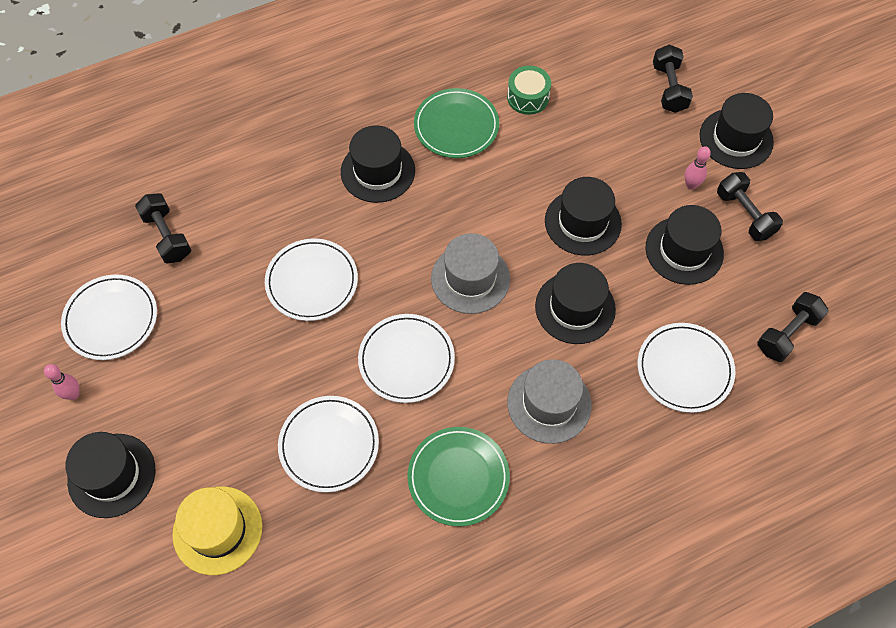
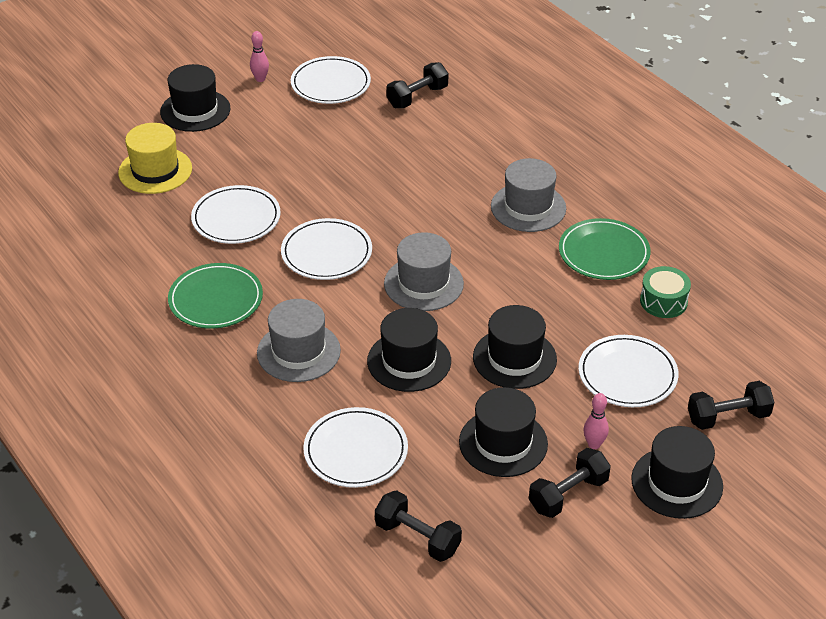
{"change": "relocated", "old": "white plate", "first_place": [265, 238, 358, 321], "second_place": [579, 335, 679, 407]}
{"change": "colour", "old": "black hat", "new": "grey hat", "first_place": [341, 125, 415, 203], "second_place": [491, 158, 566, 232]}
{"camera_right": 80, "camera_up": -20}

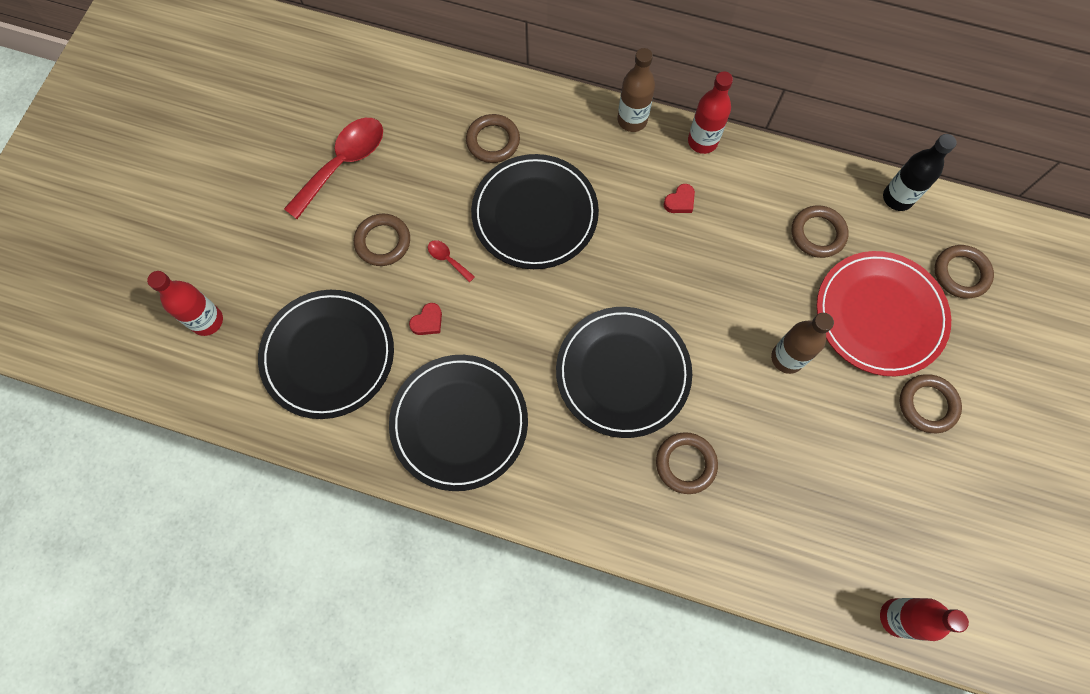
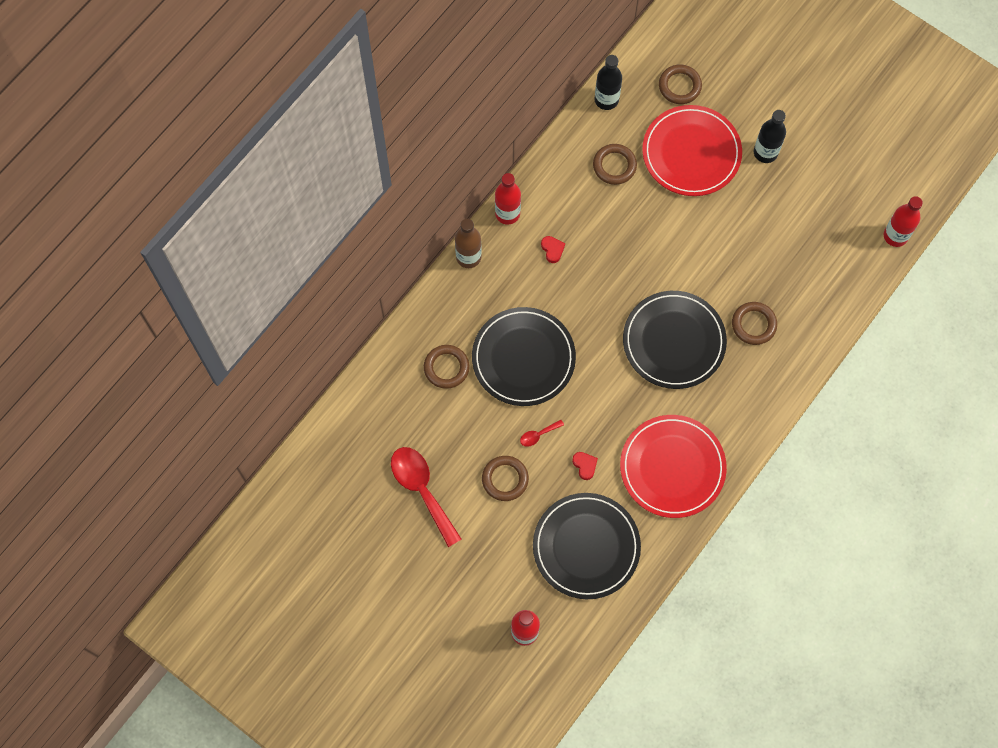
{"change": "colour", "old": "black plate", "new": "red plate", "first_place": [389, 355, 528, 491], "second_place": [620, 415, 727, 518]}
{"change": "missing", "old": "brown bottle", "first_place": [771, 313, 834, 374]}
{"change": "exchanged", "old": "brown ring", "new": "black bottle", "first_place": [900, 374, 962, 433], "second_place": [754, 110, 786, 163]}
{"camera_right": -70, "camera_up": 0}

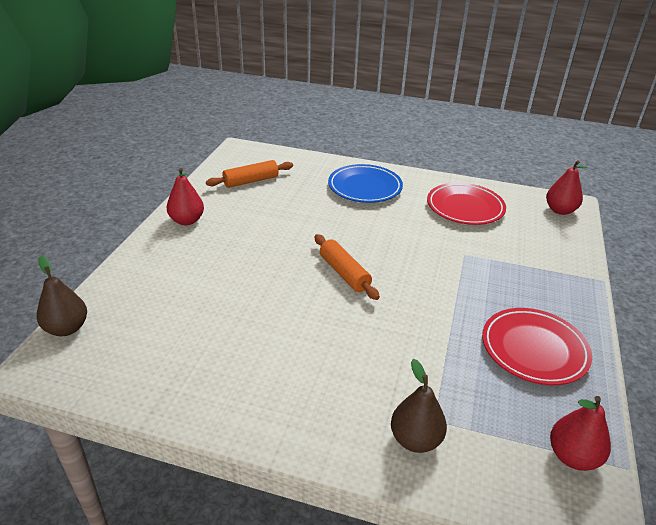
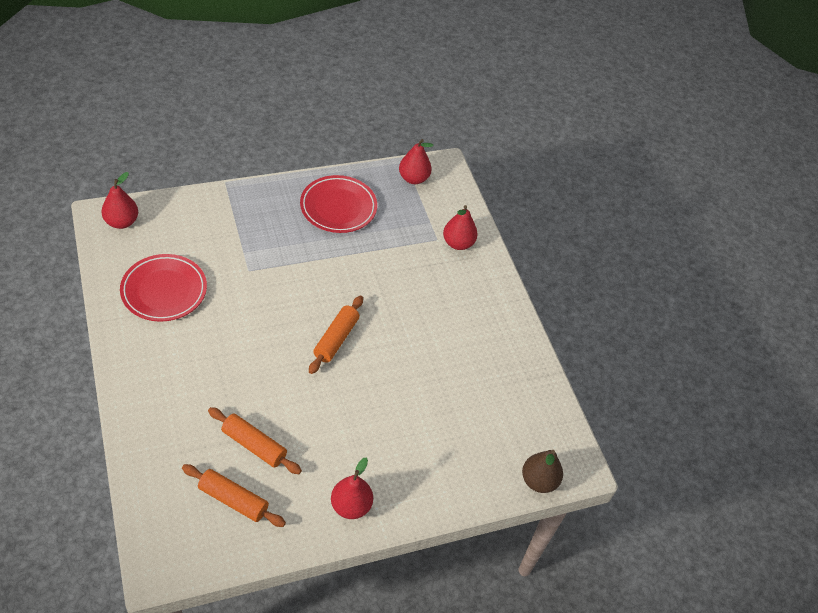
{"change": "missing", "old": "blue plate", "first_place": [328, 164, 403, 203]}
{"change": "colour", "old": "brown pear", "new": "red pear", "first_place": [391, 359, 447, 453], "second_place": [443, 205, 478, 250]}
{"change": "appeared", "new": "orange rolling pin", "second_place": [208, 407, 302, 474]}
{"camera_right": -130, "camera_up": 15}

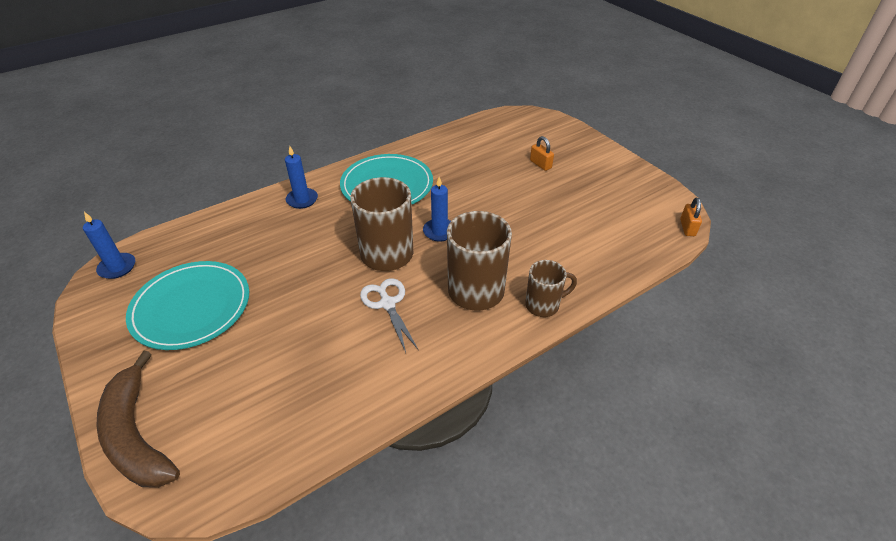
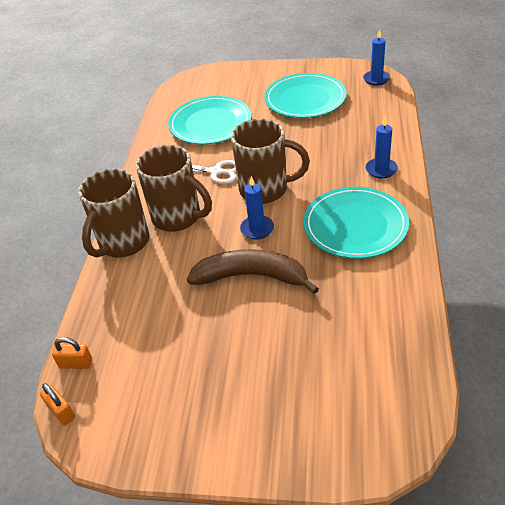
{"change": "relocated", "old": "brown banana", "first_place": [96, 351, 180, 488], "second_place": [187, 249, 319, 294]}
{"change": "size", "old": "brown mug", "first_place": [525, 260, 577, 317], "second_place": [78, 168, 149, 258], "factor": 1.73}
{"change": "relocated", "old": "orange padlock", "first_place": [530, 136, 554, 171], "second_place": [52, 337, 92, 369]}
{"change": "appeared", "new": "turquoise plate", "second_place": [168, 96, 252, 144]}
{"camera_right": 135, "camera_up": 0}

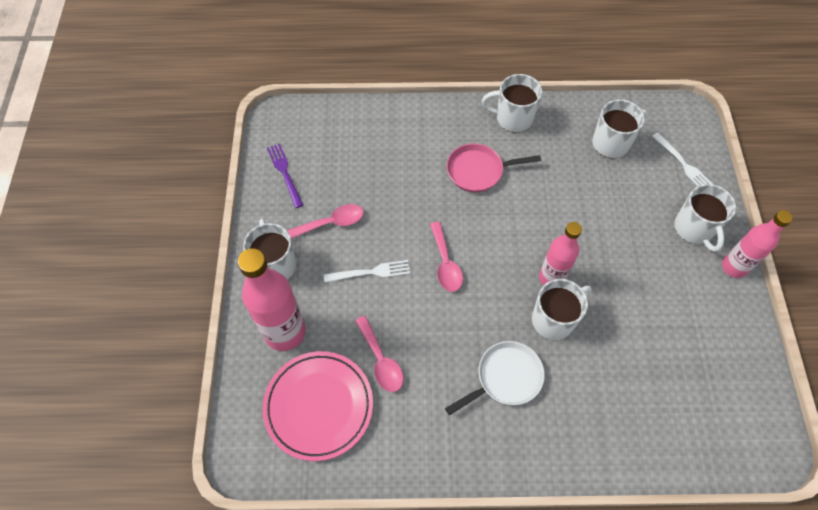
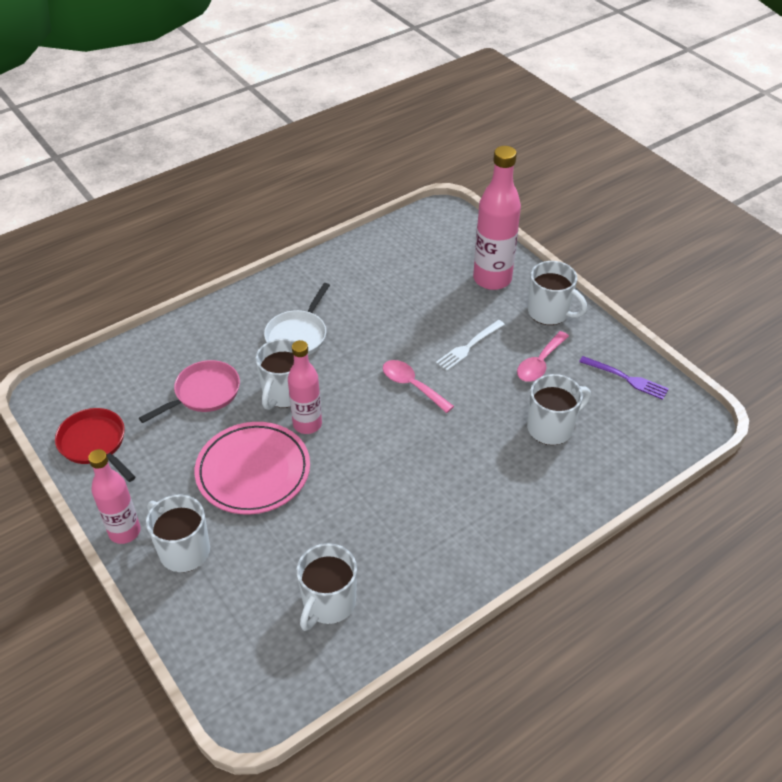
{"change": "relocated", "old": "pink plate", "first_place": [262, 351, 373, 461], "second_place": [195, 422, 310, 515]}
{"change": "missing", "old": "pink spoon", "first_place": [355, 316, 404, 392]}
{"change": "relocated", "old": "pink pan", "first_place": [447, 143, 541, 192], "second_place": [139, 360, 240, 423]}
{"change": "relocated", "old": "white mug", "first_place": [482, 74, 542, 132], "second_place": [527, 374, 591, 445]}
{"change": "missing", "old": "white fork", "first_place": [652, 133, 712, 186]}
{"change": "appeared", "new": "red pan", "second_place": [55, 408, 135, 482]}
{"camera_right": 145, "camera_up": -15}

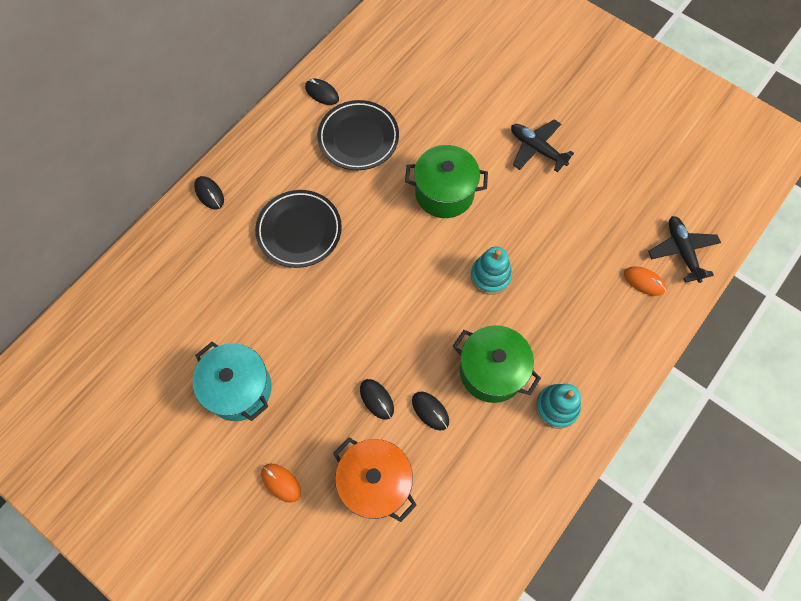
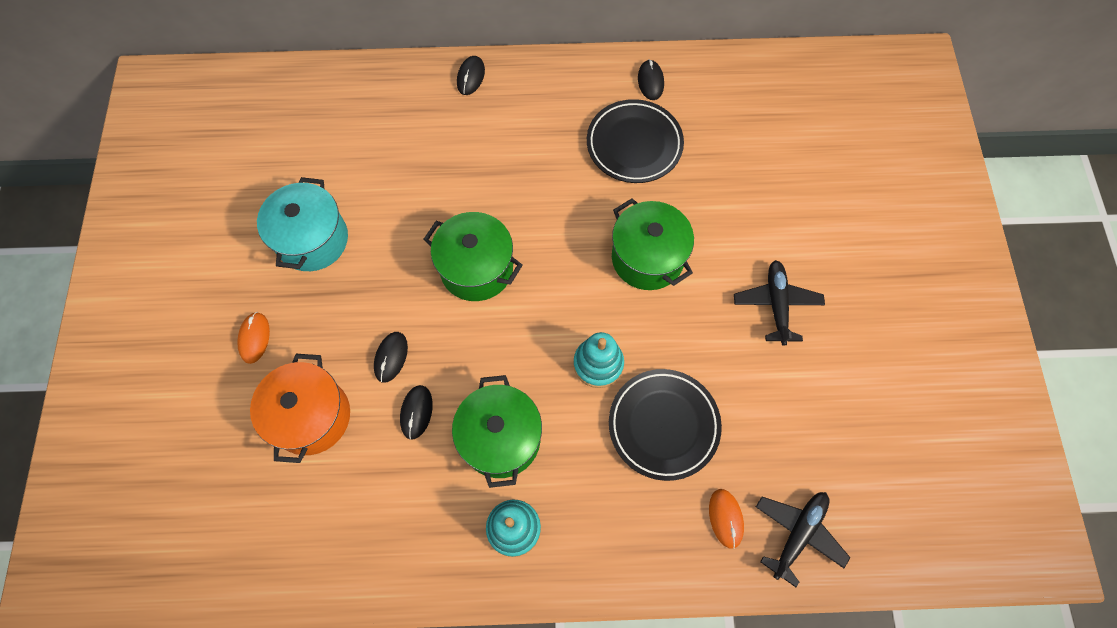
{"change": "relocated", "old": "black plate", "first_place": [255, 190, 342, 268], "second_place": [609, 369, 722, 481]}
{"change": "appeared", "new": "green pot", "second_place": [423, 212, 523, 301]}
{"camera_right": 50, "camera_up": 0}

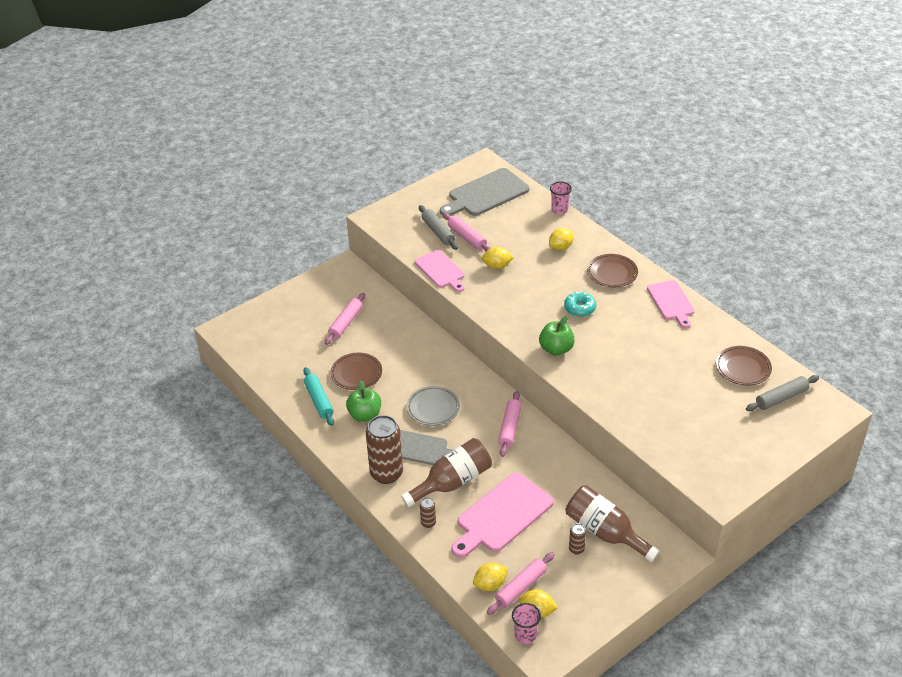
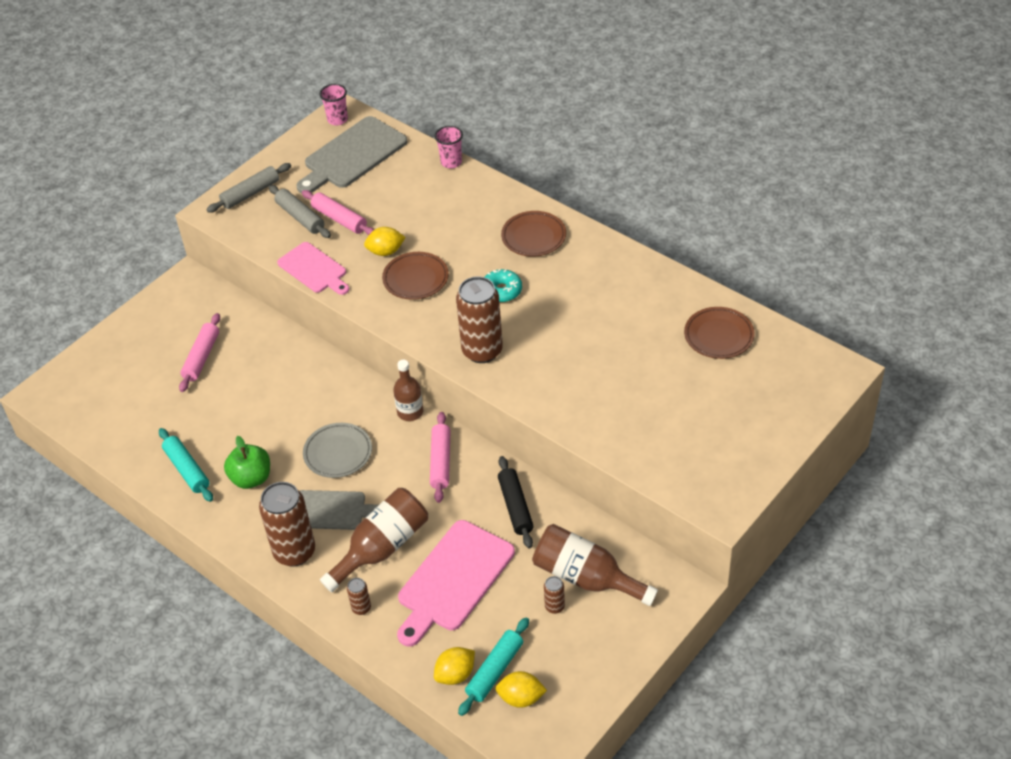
{"change": "relocated", "old": "brown plate", "first_place": [330, 353, 382, 390], "second_place": [382, 252, 449, 300]}
{"change": "colour", "old": "pink rolling pin", "new": "turquoise rolling pin", "first_place": [487, 552, 555, 615], "second_place": [458, 617, 529, 716]}
{"change": "relocated", "old": "pink cup", "first_place": [512, 603, 541, 644], "second_place": [319, 84, 348, 126]}
{"change": "exchanged", "old": "green apple", "new": "brown can", "first_place": [539, 316, 575, 356], "second_place": [456, 276, 503, 363]}
{"change": "missing", "old": "yellow lemon", "first_place": [549, 228, 574, 251]}
{"change": "missing", "old": "pink cutting board", "first_place": [647, 280, 695, 328]}
{"change": "relocated", "old": "grey rolling pin", "first_place": [746, 375, 819, 411], "second_place": [206, 163, 291, 213]}
{"change": "appeared", "new": "brown bottle", "second_place": [393, 360, 423, 421]}
{"change": "appeared", "new": "black rolling pin", "second_place": [498, 456, 533, 548]}
{"camera_right": -10, "camera_up": 5}

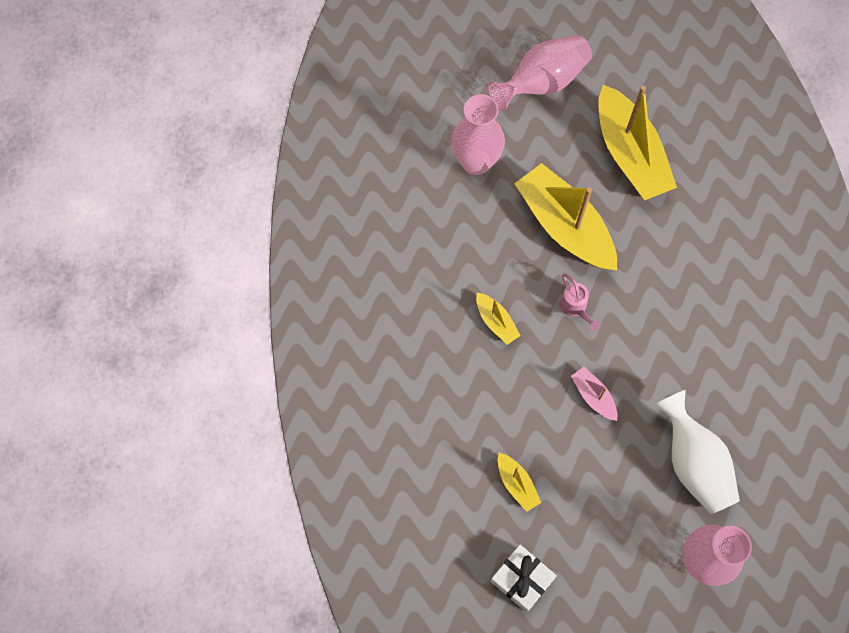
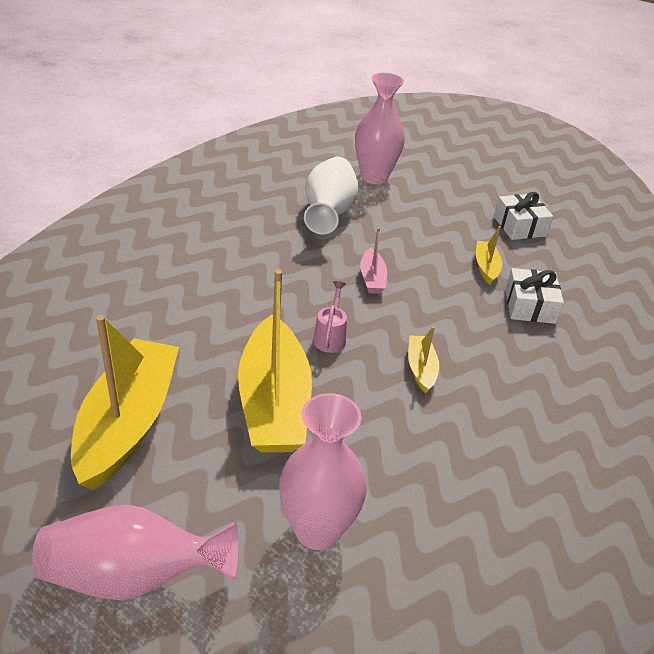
{"change": "appeared", "new": "white gift", "second_place": [505, 268, 564, 324]}
{"camera_right": -150, "camera_up": -30}

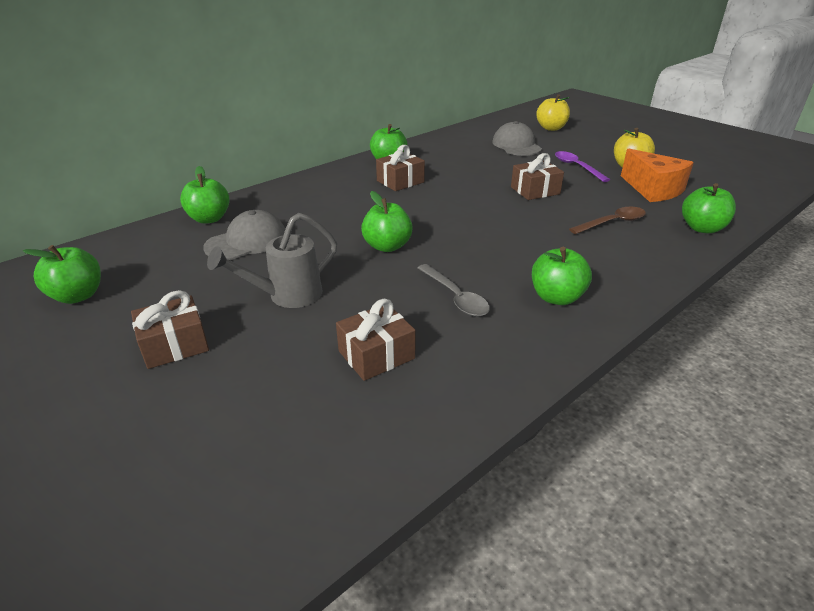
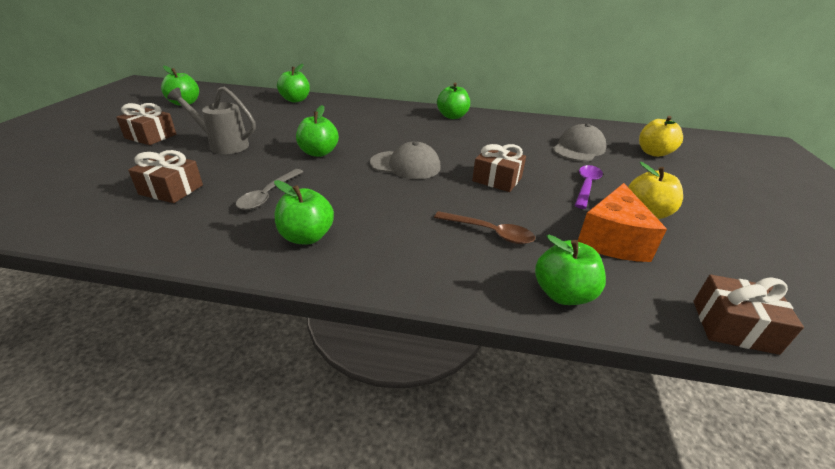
{"change": "relocated", "old": "grey cap", "first_place": [203, 210, 285, 260], "second_place": [370, 141, 441, 179]}
{"change": "relocated", "old": "brown gift", "first_place": [376, 145, 425, 191], "second_place": [693, 275, 804, 355]}
{"camera_right": 50, "camera_up": 0}

